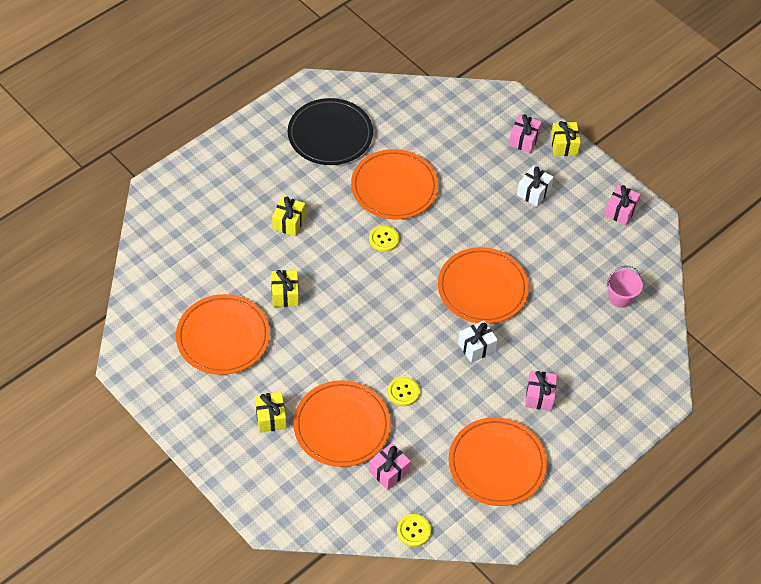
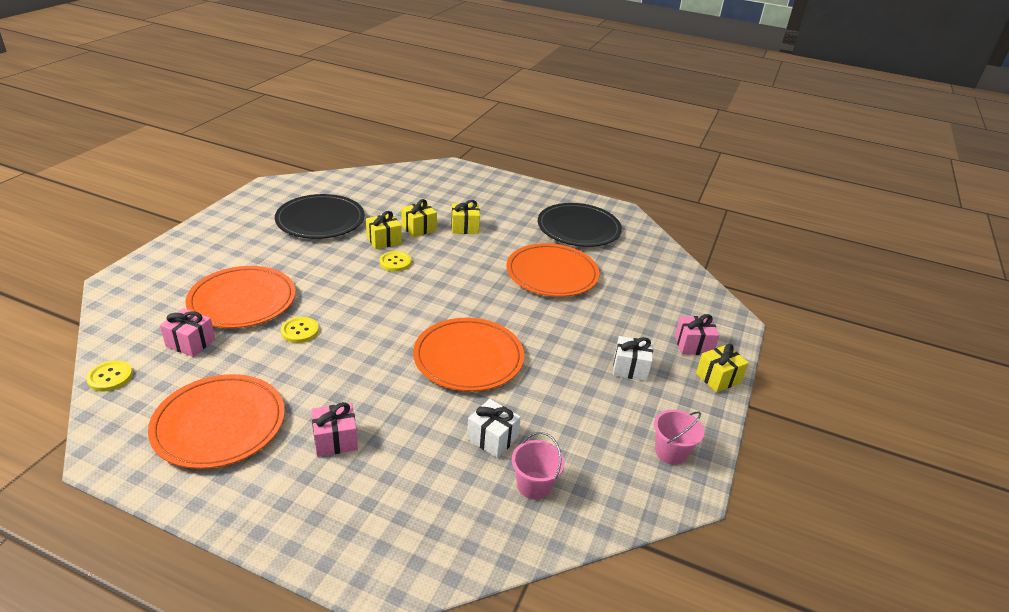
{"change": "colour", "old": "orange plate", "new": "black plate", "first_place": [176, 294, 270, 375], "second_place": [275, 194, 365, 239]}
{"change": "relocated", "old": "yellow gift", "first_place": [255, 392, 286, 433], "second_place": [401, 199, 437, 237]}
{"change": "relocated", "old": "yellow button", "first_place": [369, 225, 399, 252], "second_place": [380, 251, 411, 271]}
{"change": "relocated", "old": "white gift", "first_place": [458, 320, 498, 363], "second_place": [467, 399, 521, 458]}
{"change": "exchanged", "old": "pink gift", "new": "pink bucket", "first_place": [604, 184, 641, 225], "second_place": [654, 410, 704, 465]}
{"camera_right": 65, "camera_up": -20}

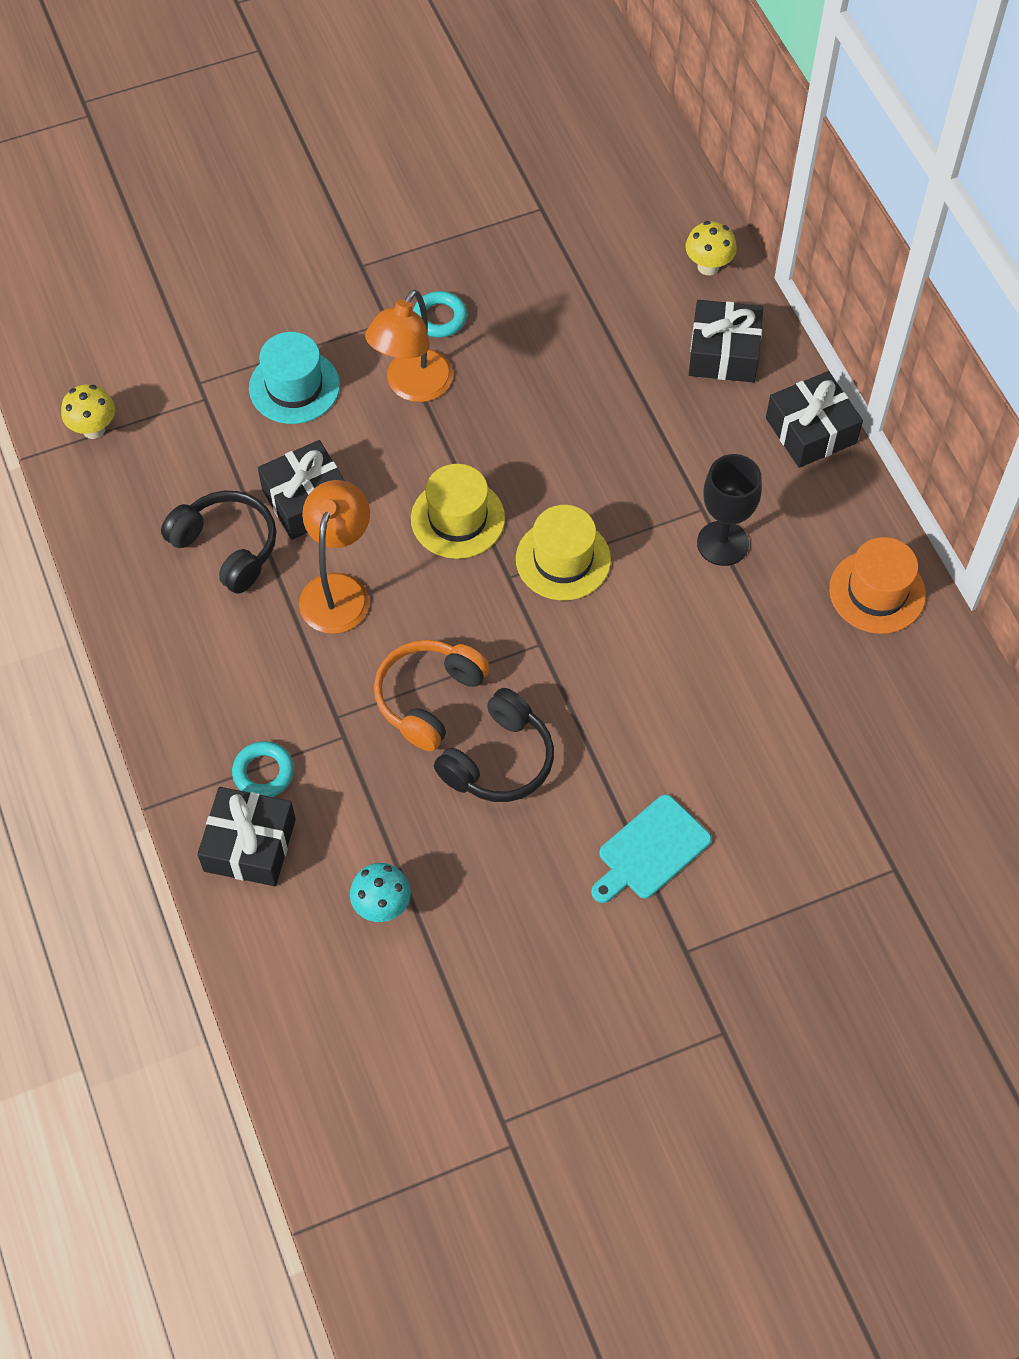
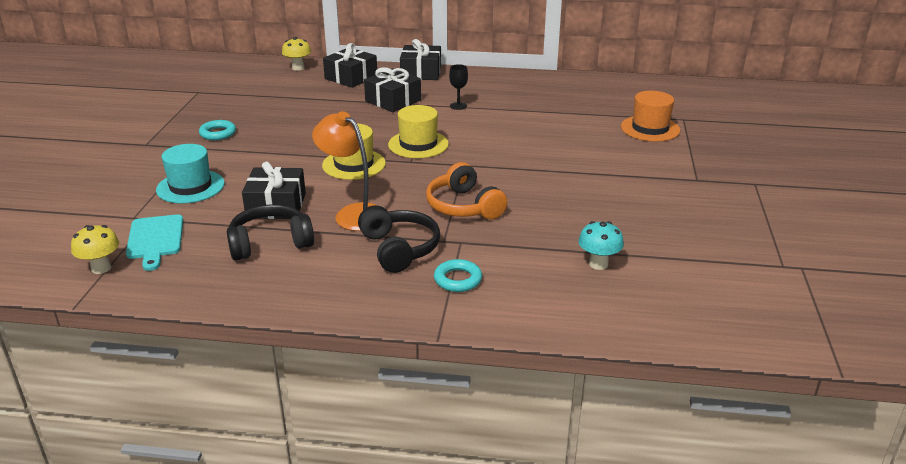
{"change": "relocated", "old": "black gift", "first_place": [197, 787, 296, 886], "second_place": [364, 67, 421, 112]}
{"change": "missing", "old": "orange lamp", "first_place": [365, 289, 453, 402]}
{"change": "relocated", "old": "black headphones", "first_place": [434, 688, 554, 802], "second_place": [358, 205, 440, 273]}
{"change": "relocated", "old": "turquoise cutting board", "first_place": [591, 795, 712, 903], "second_place": [126, 214, 183, 271]}
{"change": "size", "old": "black goblet", "first_place": [697, 454, 762, 566], "second_place": [449, 64, 468, 110], "factor": 0.57}
{"change": "relocated", "old": "orange hat", "first_place": [829, 537, 926, 634], "second_place": [621, 91, 680, 142]}
{"camera_right": -60, "camera_up": -30}

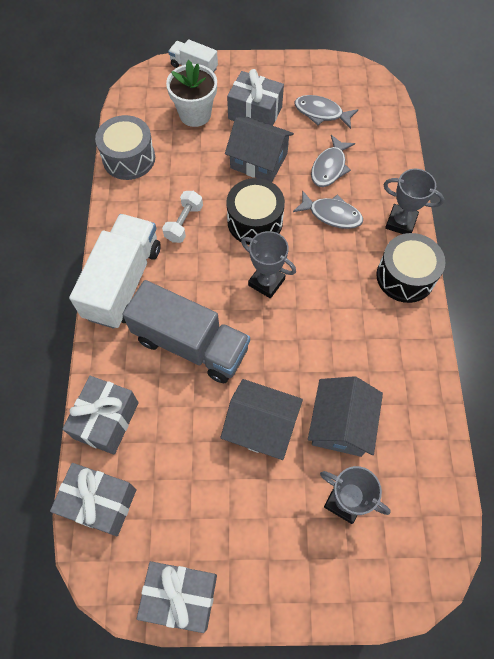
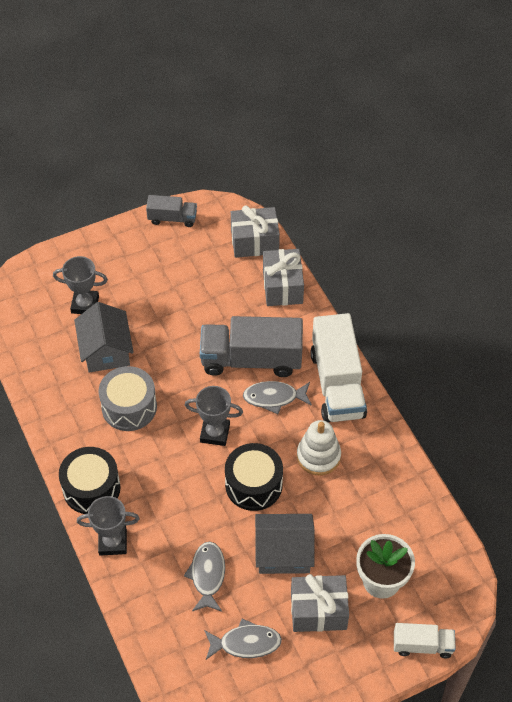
{"change": "relocated", "old": "grey drum", "first_place": [95, 115, 155, 180], "second_place": [99, 366, 157, 431]}
{"change": "exchanged", "old": "grey gift", "new": "grey truck", "first_place": [137, 561, 217, 633], "second_place": [146, 195, 197, 227]}
{"change": "exchanged", "old": "white dumbbell", "new": "white stacking toy", "first_place": [162, 191, 203, 243], "second_place": [297, 420, 341, 475]}
{"change": "missing", "old": "grey house", "first_place": [221, 379, 303, 460]}
{"change": "relocated", "old": "grey fish", "first_place": [293, 190, 363, 229], "second_place": [243, 381, 312, 414]}
{"camera_right": 155, "camera_up": -10}

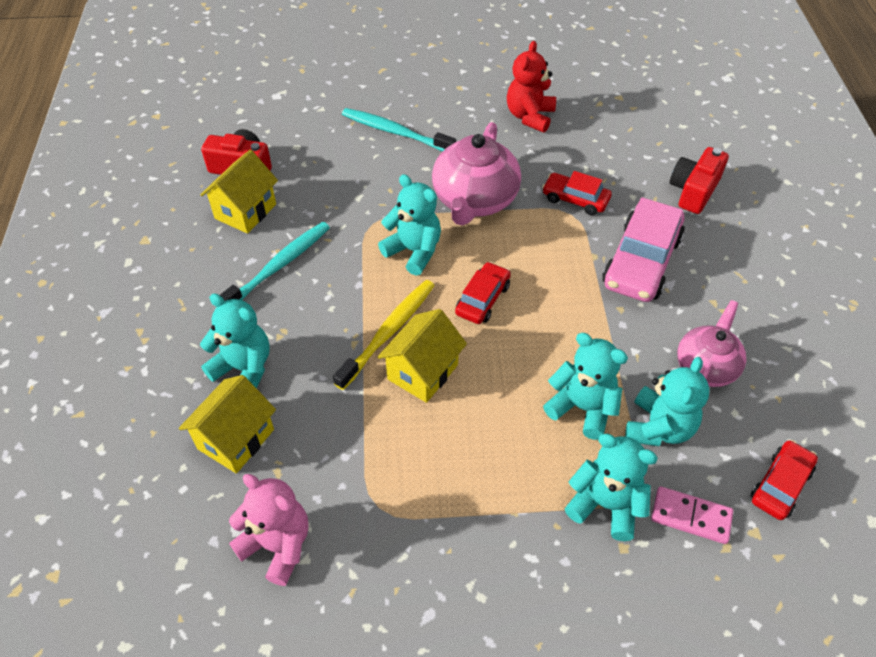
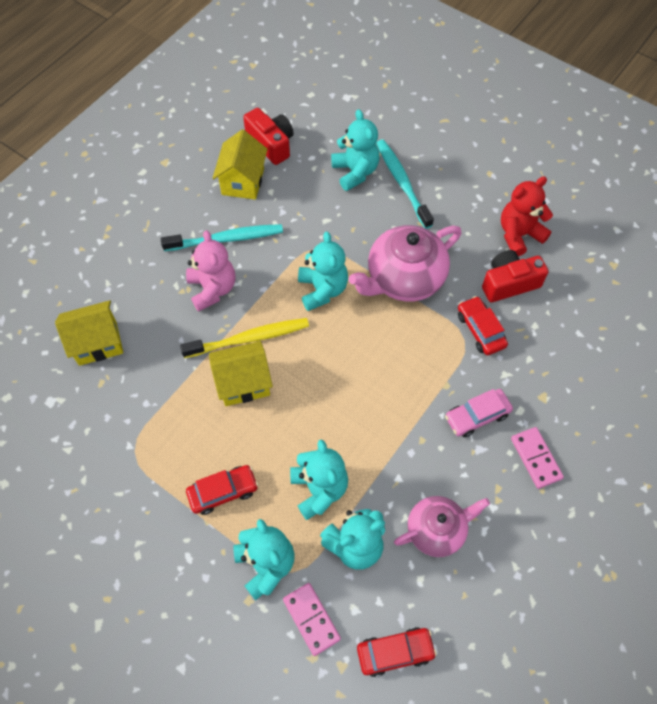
{"change": "spun", "old": "yellow house", "first_place": [200, 150, 278, 234], "second_place": [213, 130, 268, 200], "degrees": -60}
{"change": "relocated", "old": "turquoise teddy bear", "first_place": [200, 293, 270, 389], "second_place": [331, 109, 380, 191]}
{"change": "relocated", "old": "pink teddy bear", "first_place": [229, 474, 309, 586], "second_place": [186, 230, 235, 312]}
{"change": "relocated", "old": "red car", "first_place": [455, 262, 511, 324], "second_place": [186, 465, 258, 515]}
{"change": "size", "old": "pink car", "first_place": [602, 197, 685, 302], "second_place": [445, 389, 513, 437], "factor": 0.57}
{"change": "relocated", "old": "red camera", "first_place": [670, 147, 729, 214], "second_place": [482, 250, 549, 302]}
{"change": "appeared", "new": "pink domino", "second_place": [511, 427, 564, 489]}
{"camera_right": 40, "camera_up": 10}

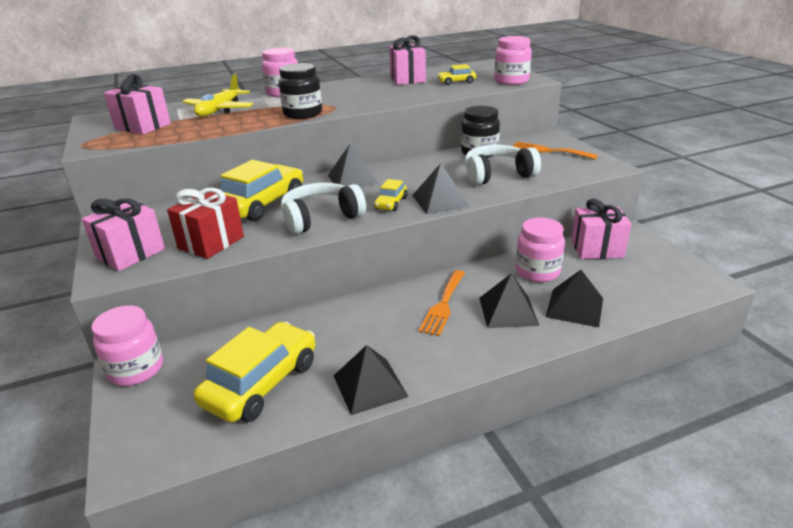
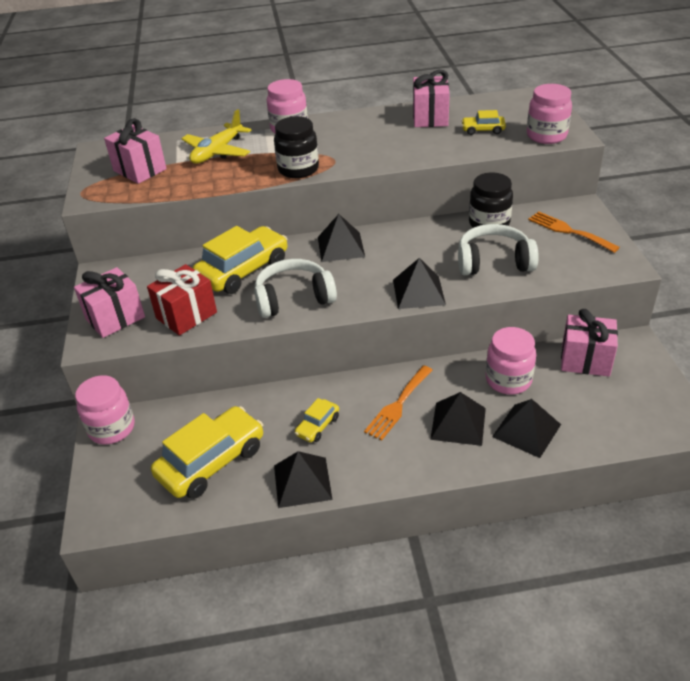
{"change": "relocated", "old": "yellow car", "first_place": [374, 179, 408, 211], "second_place": [295, 398, 339, 442]}
{"camera_right": 15, "camera_up": 10}

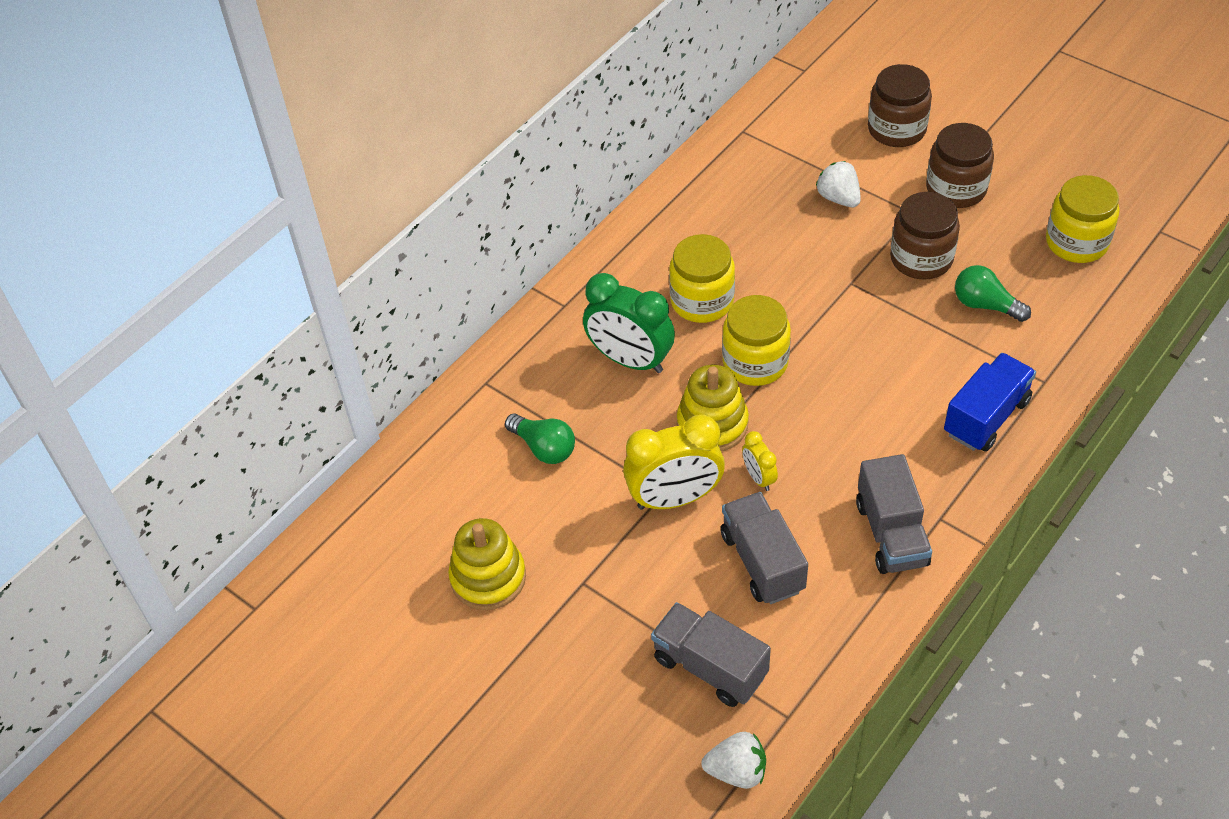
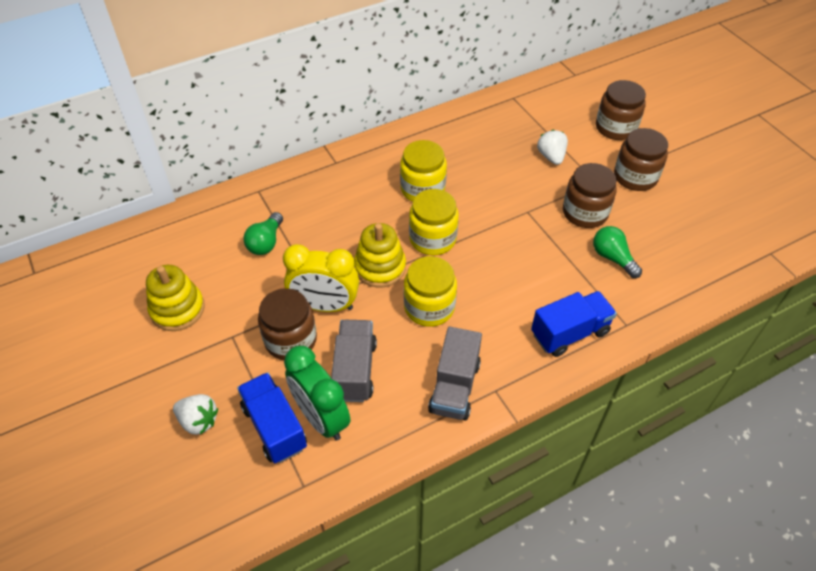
{"change": "spun", "old": "green light bulb", "first_place": [505, 414, 575, 464], "second_place": [243, 212, 283, 255], "degrees": 45}
{"change": "relocated", "old": "green clock", "first_place": [583, 273, 675, 373], "second_place": [284, 346, 350, 441]}
{"change": "colour", "old": "grey truck", "new": "blue truck", "first_place": [651, 602, 771, 707], "second_place": [237, 372, 307, 463]}
{"change": "relocated", "old": "white strawberry", "first_place": [701, 732, 766, 789], "second_place": [173, 394, 218, 435]}
{"change": "missing", "old": "yellow clock", "first_place": [742, 431, 778, 491]}
{"change": "relocated", "old": "yellow jar", "first_place": [1046, 175, 1119, 263], "second_place": [404, 256, 457, 327]}
{"change": "appeared", "new": "brown jar", "second_place": [258, 288, 317, 360]}
{"camera_right": 20, "camera_up": 0}

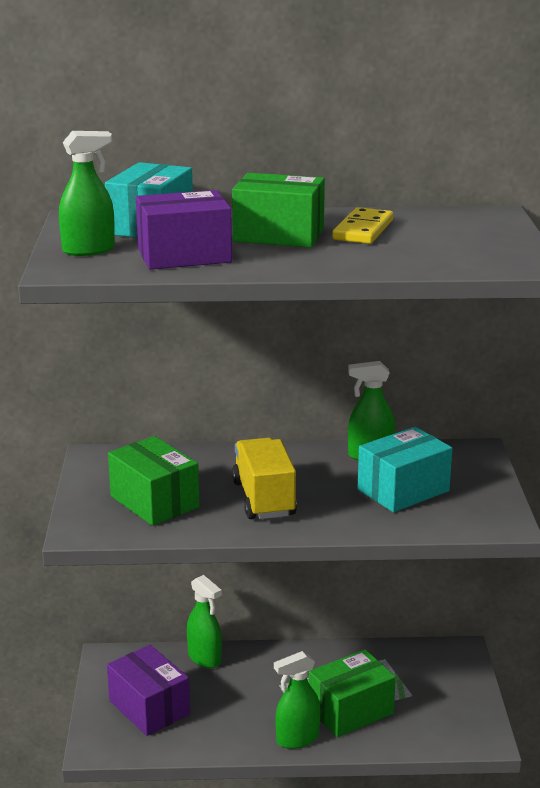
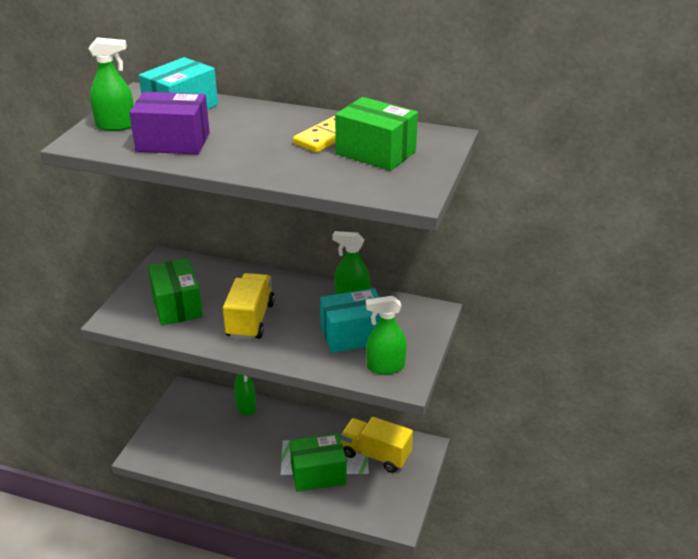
{"change": "missing", "old": "purple box", "first_place": [107, 645, 190, 736]}
{"change": "relocated", "old": "green box", "first_place": [232, 173, 325, 248], "second_place": [335, 97, 418, 171]}
{"change": "relocated", "old": "green spray bottle", "first_place": [274, 651, 321, 749], "second_place": [366, 296, 407, 374]}
{"change": "appeared", "new": "yellow truck", "second_place": [340, 417, 413, 473]}
{"camera_right": 20, "camera_up": 10}

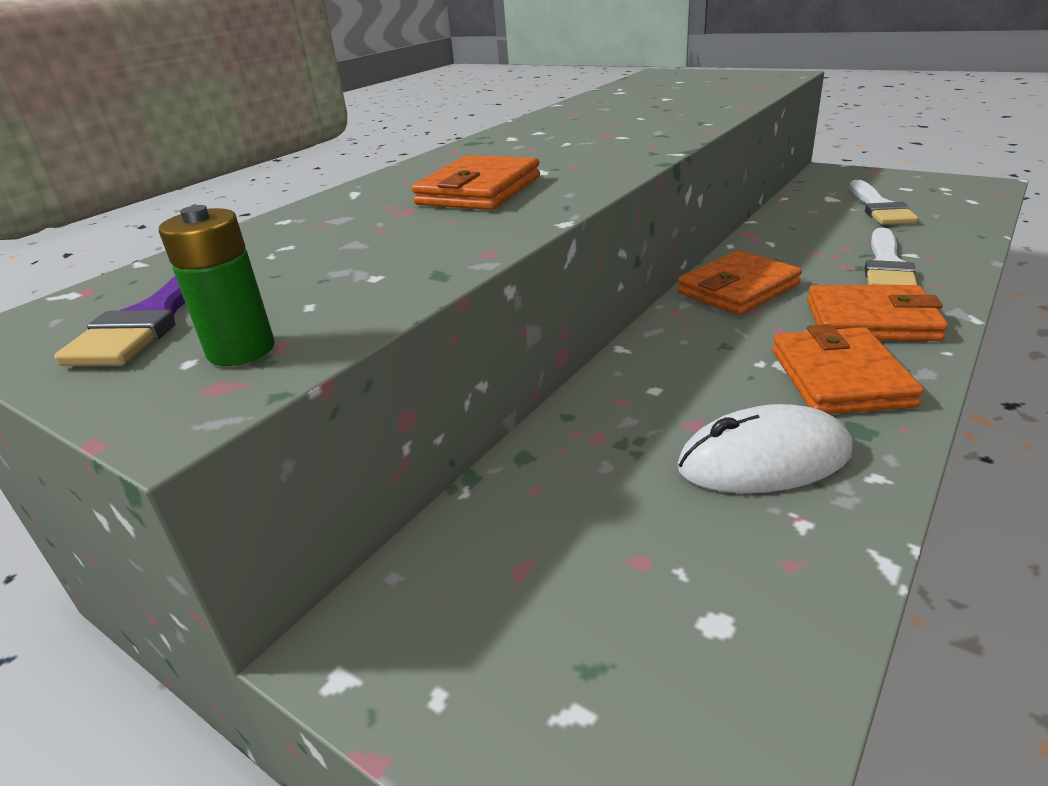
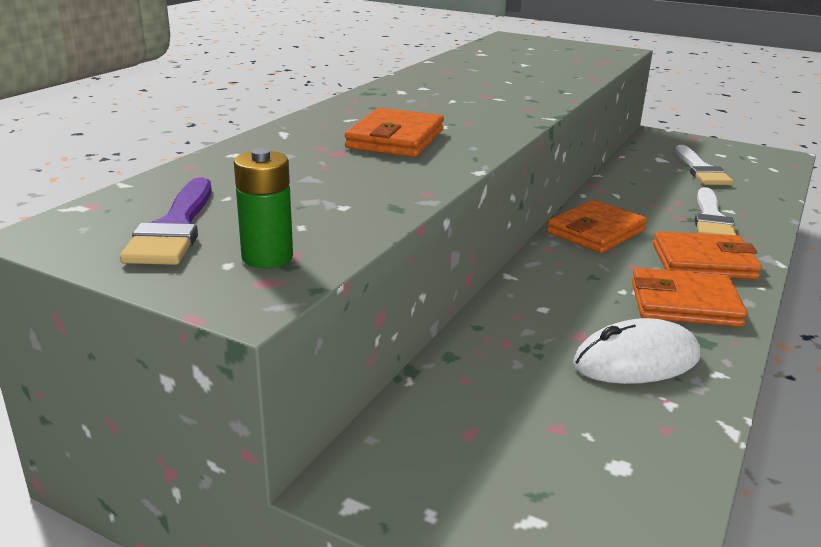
{"change": "spun", "old": "orange wallet", "first_place": [772, 324, 924, 414], "second_place": [632, 268, 747, 327], "degrees": -75}
{"camera_right": -10, "camera_up": -5}

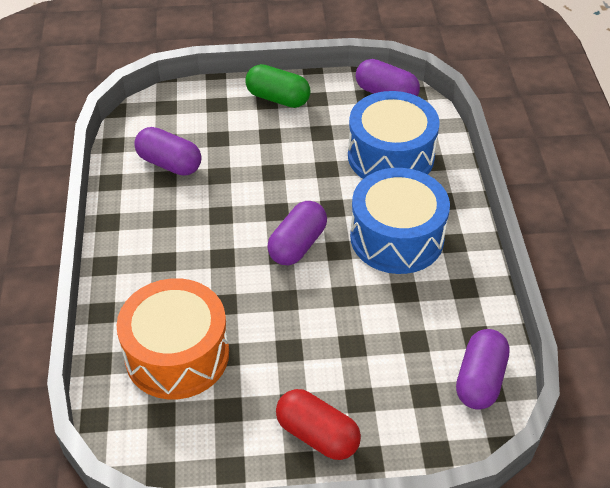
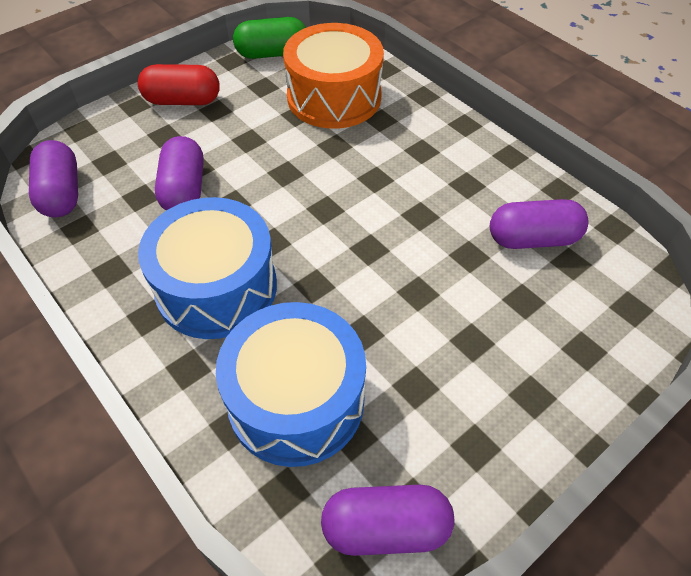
{"change": "relocated", "old": "green capsule", "first_place": [245, 64, 310, 108], "second_place": [233, 17, 306, 59]}
{"change": "relocated", "old": "purple capsule", "first_place": [267, 201, 327, 265], "second_place": [155, 136, 204, 211]}
{"camera_right": 145, "camera_up": 5}

